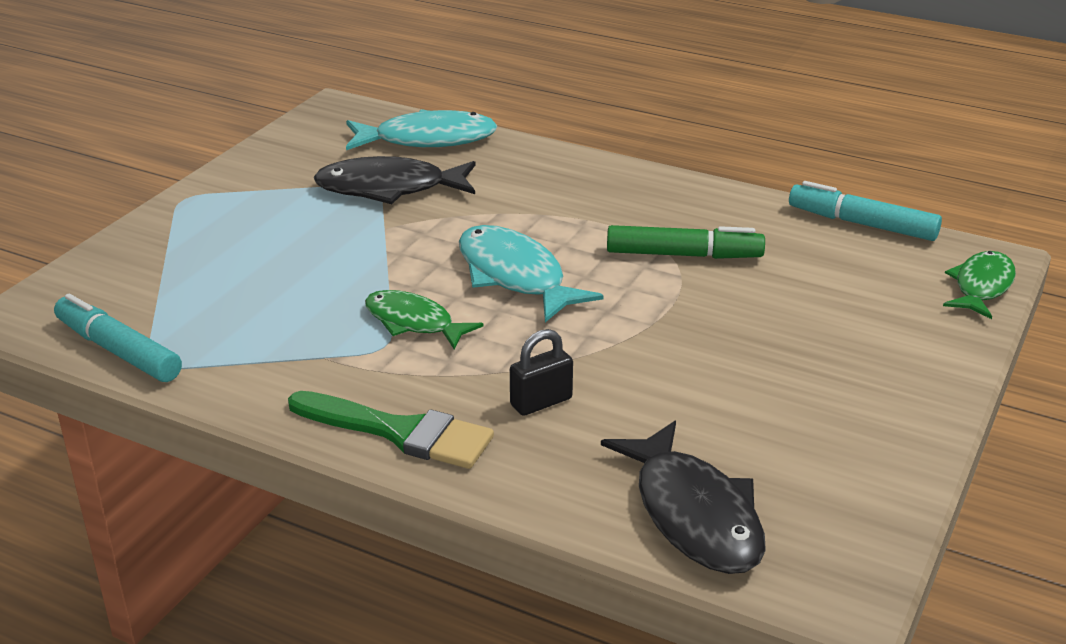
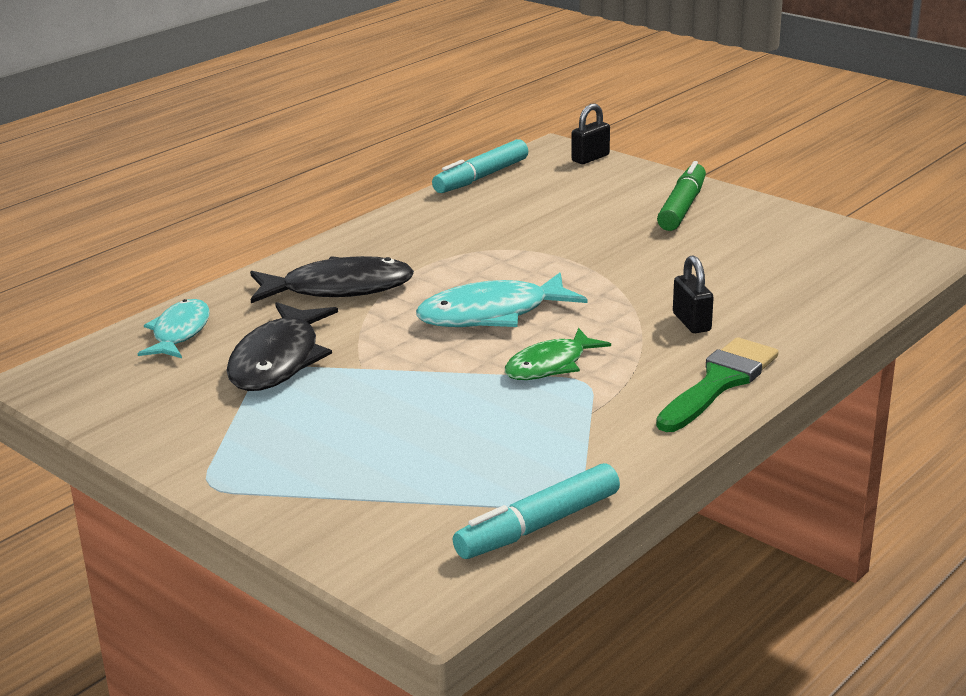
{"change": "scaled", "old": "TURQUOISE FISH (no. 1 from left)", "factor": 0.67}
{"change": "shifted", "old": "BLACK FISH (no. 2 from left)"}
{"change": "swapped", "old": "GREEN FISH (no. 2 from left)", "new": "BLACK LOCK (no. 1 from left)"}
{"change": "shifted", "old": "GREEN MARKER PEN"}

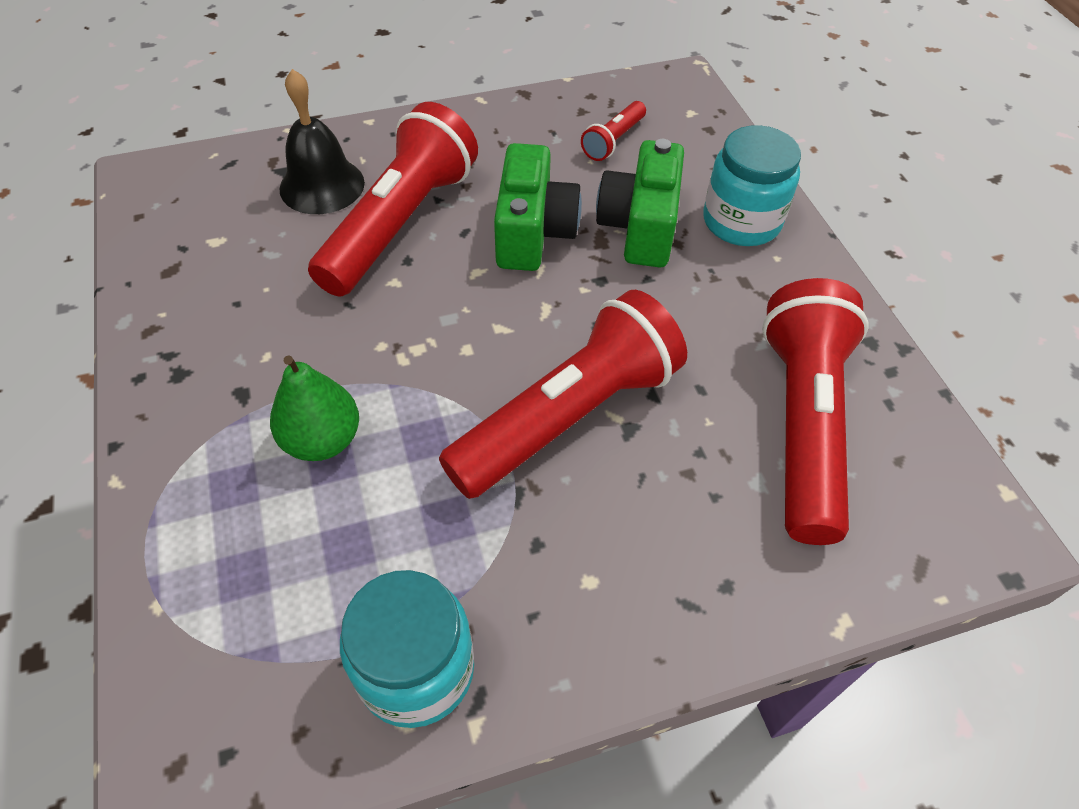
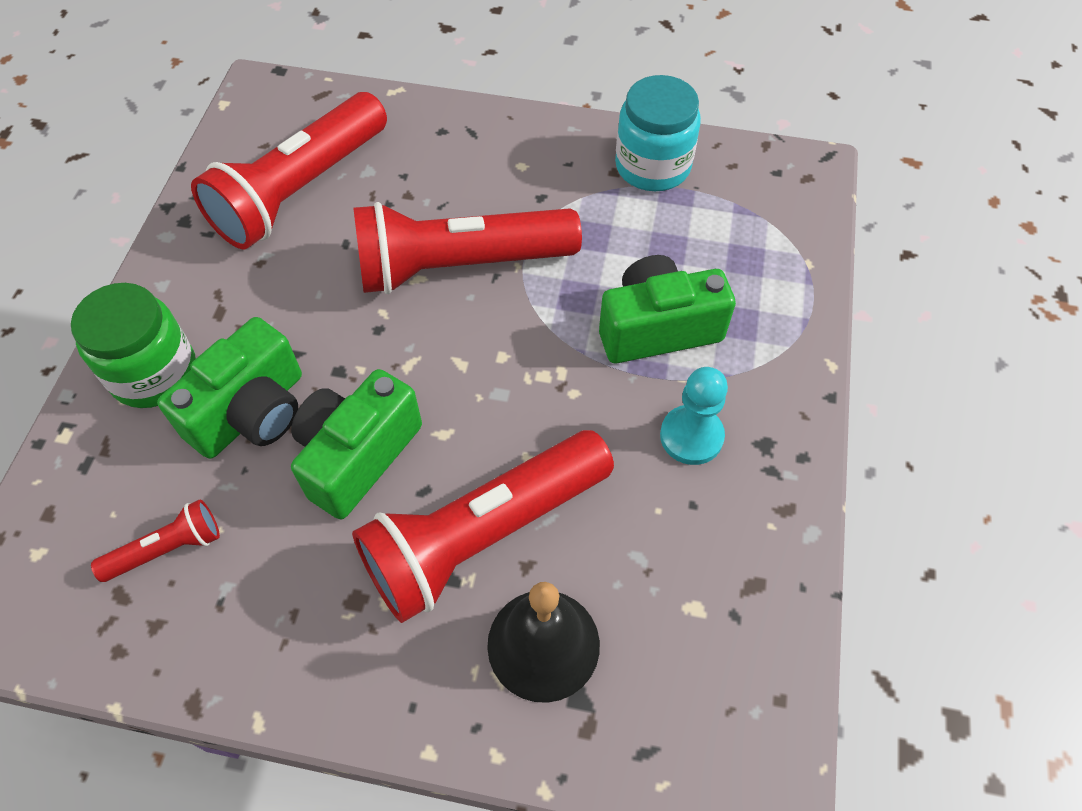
{"change": "repainted", "old": "TURQUOISE JAM JAR (no. 2 from left)", "new": "GREEN JAM JAR"}
{"change": "swapped", "old": "GREEN TOY PEAR", "new": "GREEN CAMERA (no. 3 from left)"}
{"change": "new", "new": "TURQUOISE CHESS PAWN"}

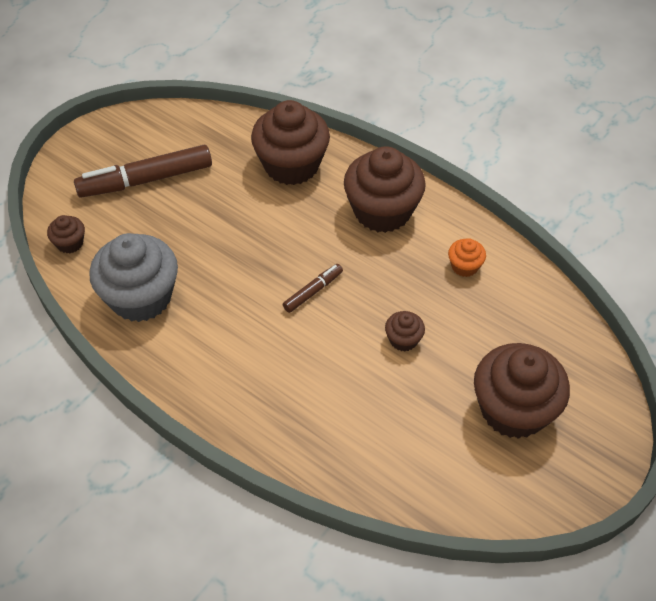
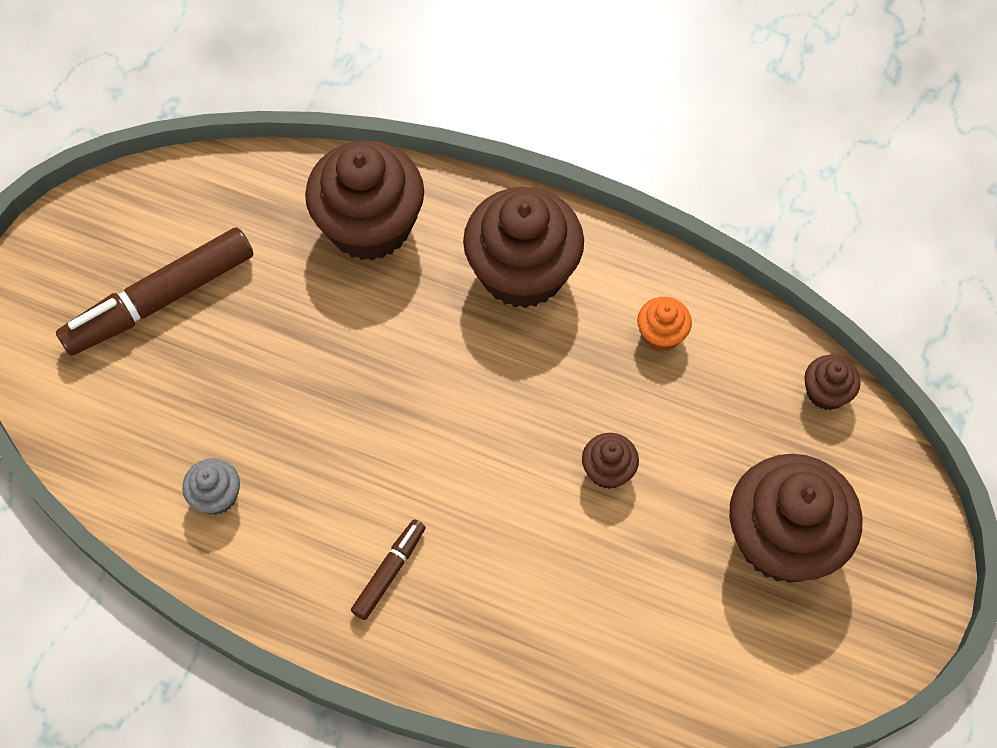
{"change": "scaled", "old": "ASH-GREY FAIRY CAKE", "factor": 0.45}
{"change": "shifted", "old": "BROWN MARKER PEN (no. 2 from left)"}
{"change": "shifted", "old": "BROWN FAIRY CAKE (no. 1 from left in the first image)", "new": "BROWN FAIRY CAKE (no. 5 from left)"}

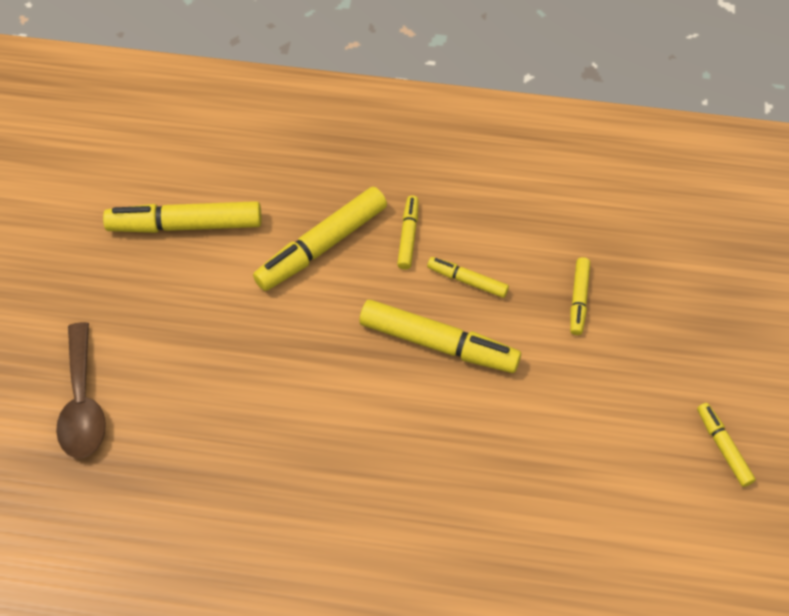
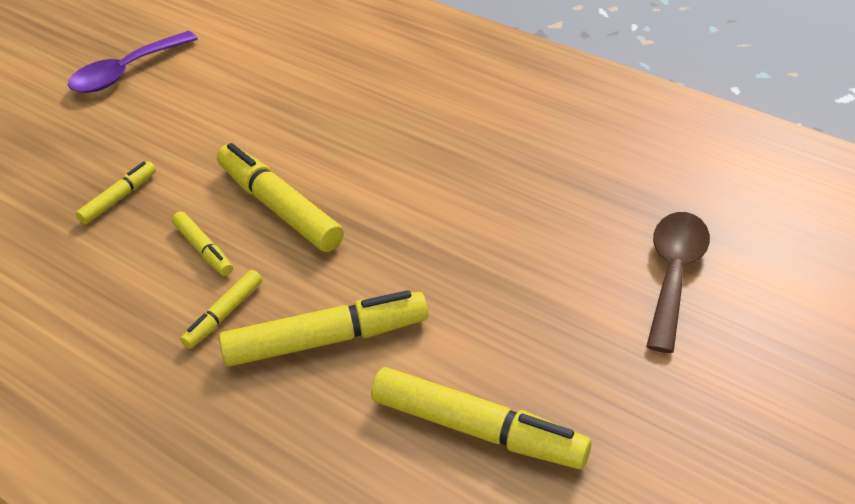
{"change": "swapped", "old": "BRIGHT YELLOW MARKER PEN (no. 7 from left)", "new": "PURPLE SPOON"}

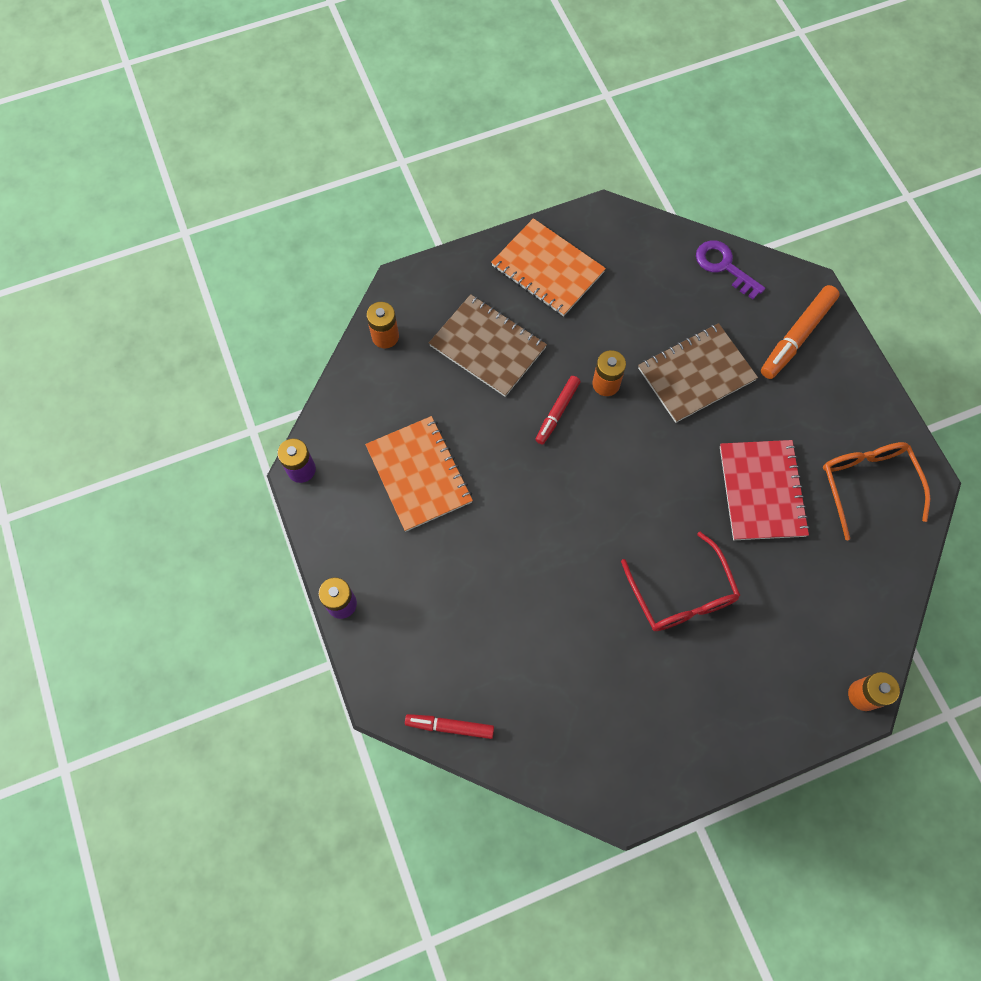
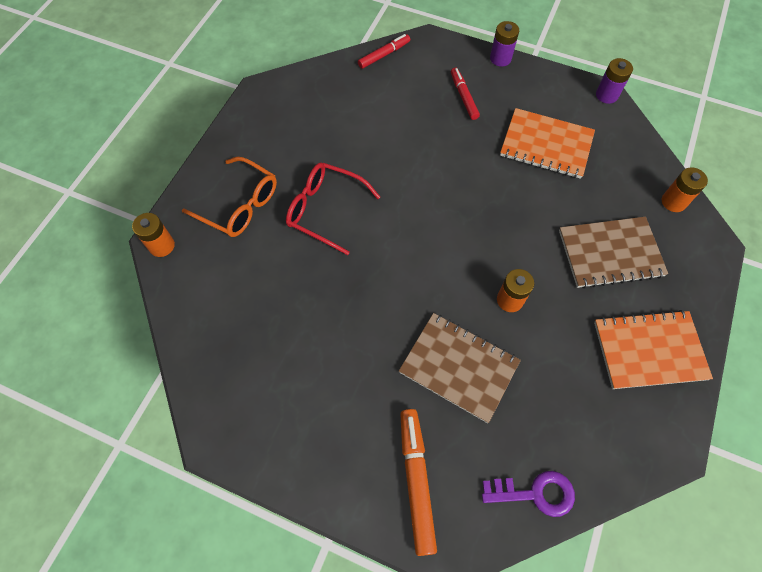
{"change": "shifted", "old": "BRIGHT ORANGE SPECTACLES"}
{"change": "rotated", "old": "BROWN NOTEPAD (no. 2 from left in the first image)", "degrees": -75}
{"change": "shifted", "old": "CRIMSON MARKER PEN (no. 2 from left)"}
{"change": "gone", "old": "CRIMSON NOTEPAD"}

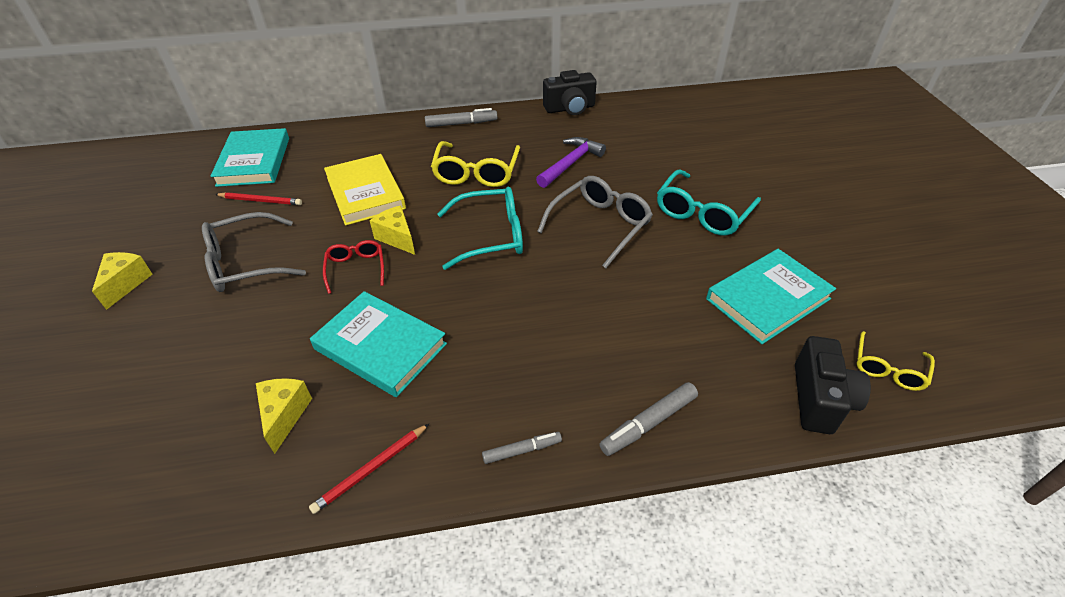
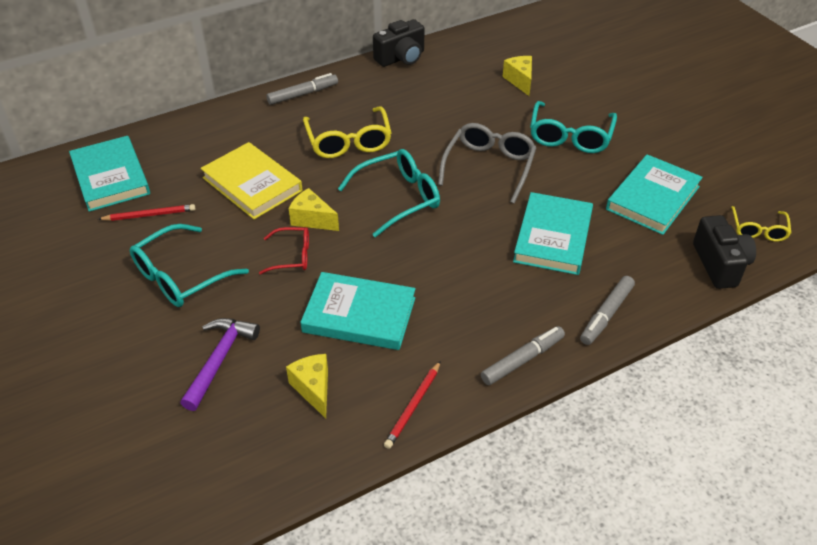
{"change": "repainted", "old": "ASH-GREY SPECTACLES (no. 1 from left)", "new": "TURQUOISE SPECTACLES (no. 1 from left)"}
{"change": "shifted", "old": "PURPLE CARPENTER'S HAMMER"}
{"change": "rotated", "old": "CRIMSON SPECTACLES", "degrees": 120}
{"change": "scaled", "old": "ASH-GREY MARKER PEN (no. 2 from left)", "factor": 1.53}
{"change": "shifted", "old": "BRIGHT YELLOW CHEESE WEDGE (no. 1 from left in the first image)", "new": "BRIGHT YELLOW CHEESE WEDGE (no. 3 from left)"}
{"change": "new", "new": "TURQUOISE HARDBACK (no. 3 from left)"}

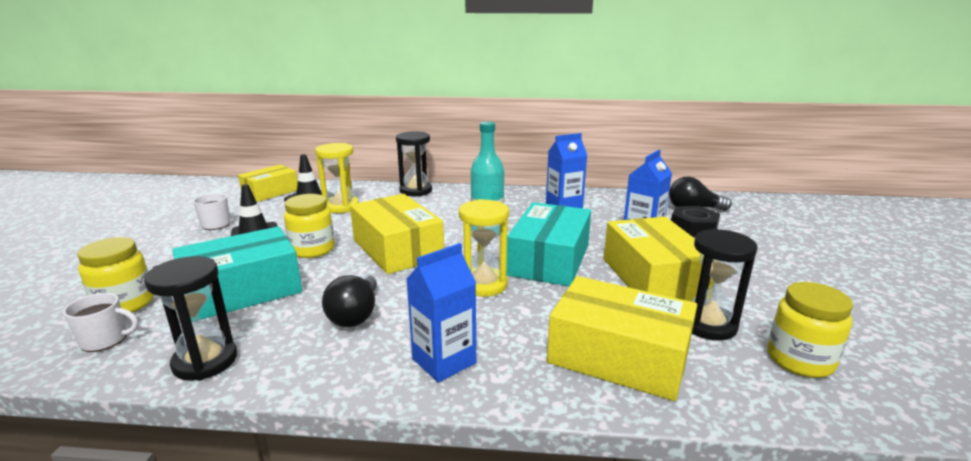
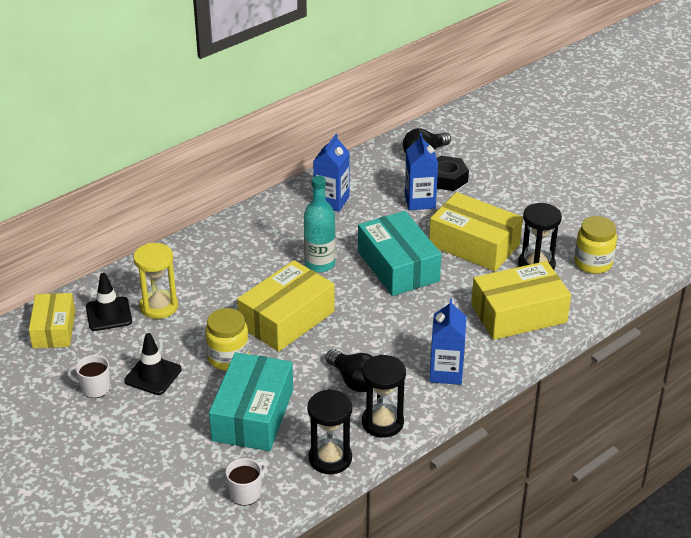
{"change": "rotated", "old": "BRIGHT YELLOW PARCEL (no. 2 from left)", "degrees": -60}
{"change": "shifted", "old": "BLACK SANDGLASS (no. 2 from left)"}
{"change": "gone", "old": "BRIGHT YELLOW JAM JAR (no. 1 from left)"}
{"change": "gone", "old": "BRIGHT YELLOW SANDGLASS (no. 2 from left)"}

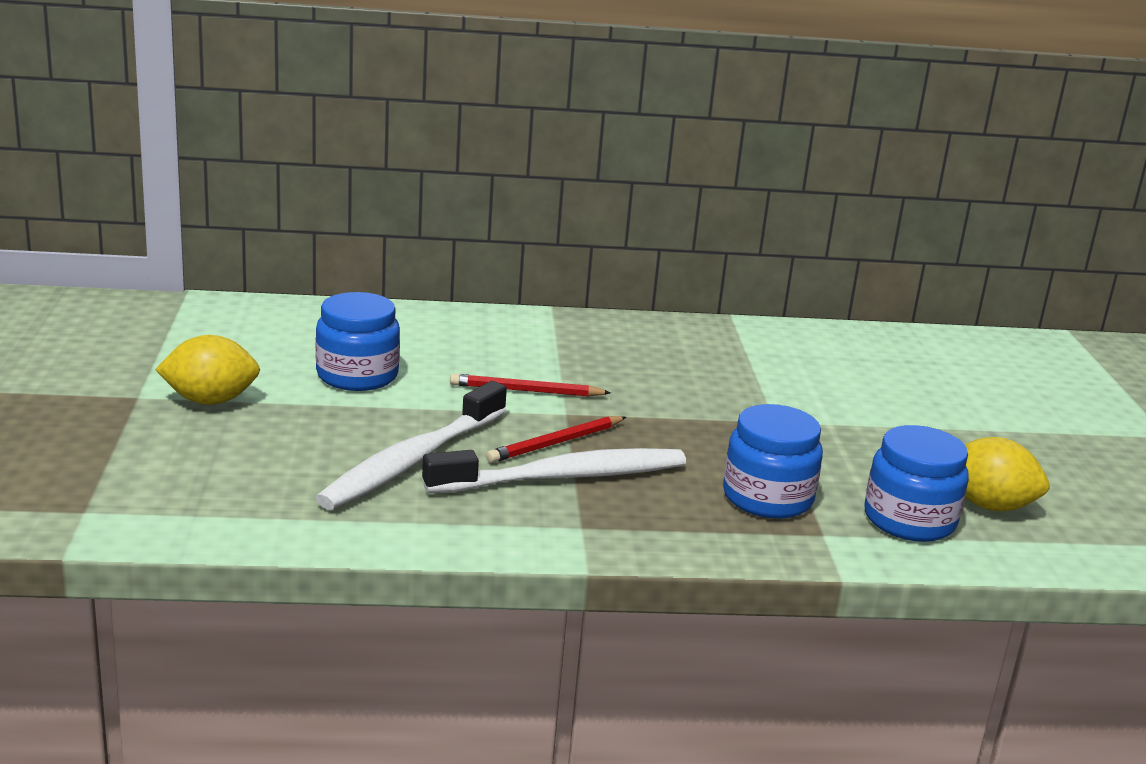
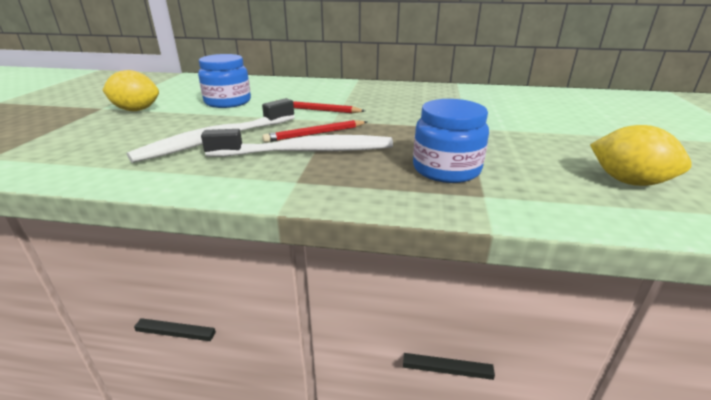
{"change": "gone", "old": "COBALT JAM JAR (no. 3 from left)"}

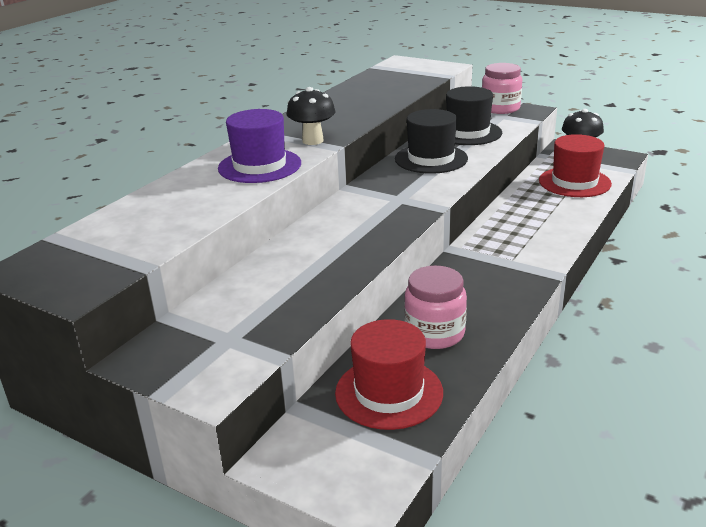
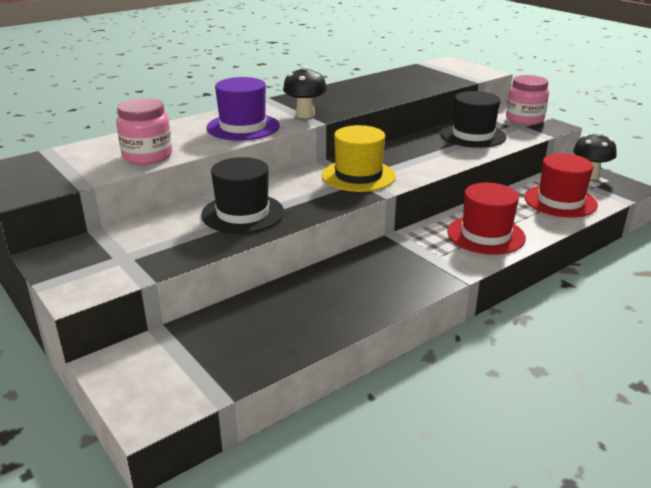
{"change": "shifted", "old": "ROSE-PINK JAM JAR (no. 1 from left)"}
{"change": "shifted", "old": "BLACK TALL HAT (no. 1 from left)"}
{"change": "new", "new": "BRIGHT YELLOW TALL HAT"}
{"change": "shifted", "old": "CRIMSON TALL HAT (no. 1 from left)"}

